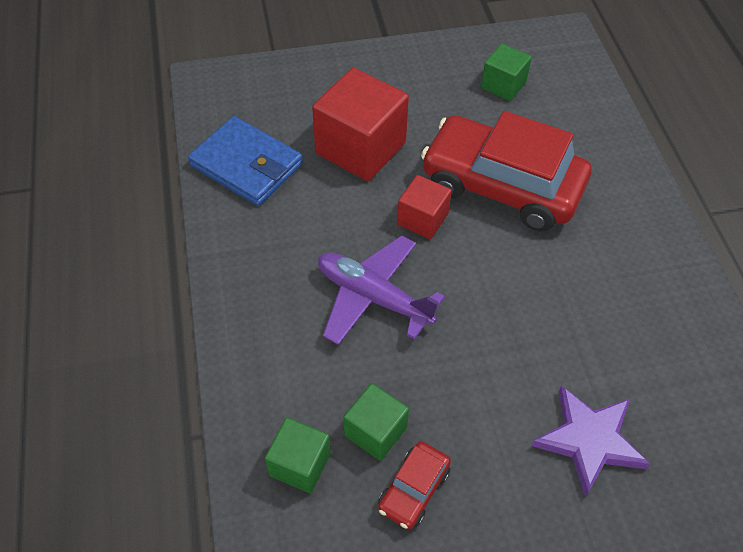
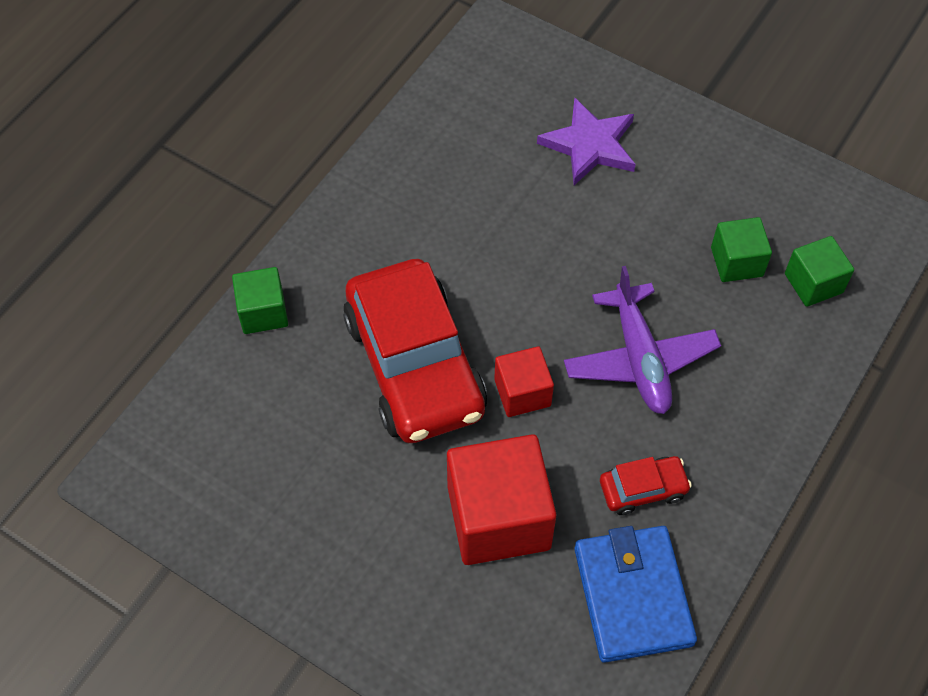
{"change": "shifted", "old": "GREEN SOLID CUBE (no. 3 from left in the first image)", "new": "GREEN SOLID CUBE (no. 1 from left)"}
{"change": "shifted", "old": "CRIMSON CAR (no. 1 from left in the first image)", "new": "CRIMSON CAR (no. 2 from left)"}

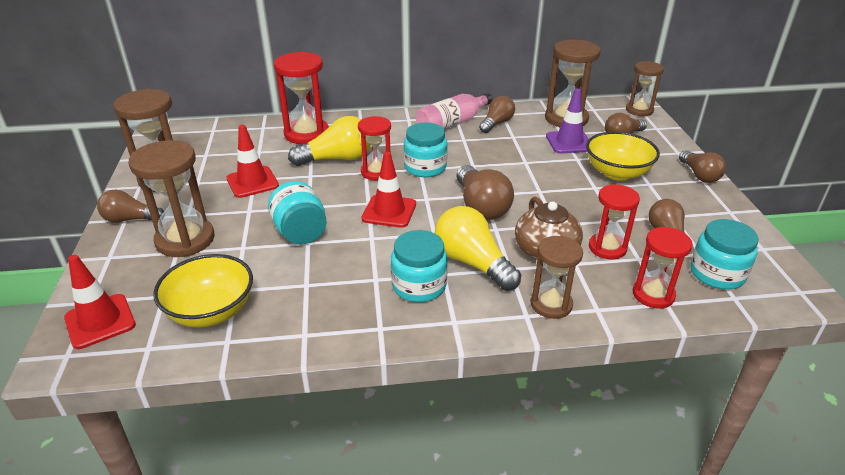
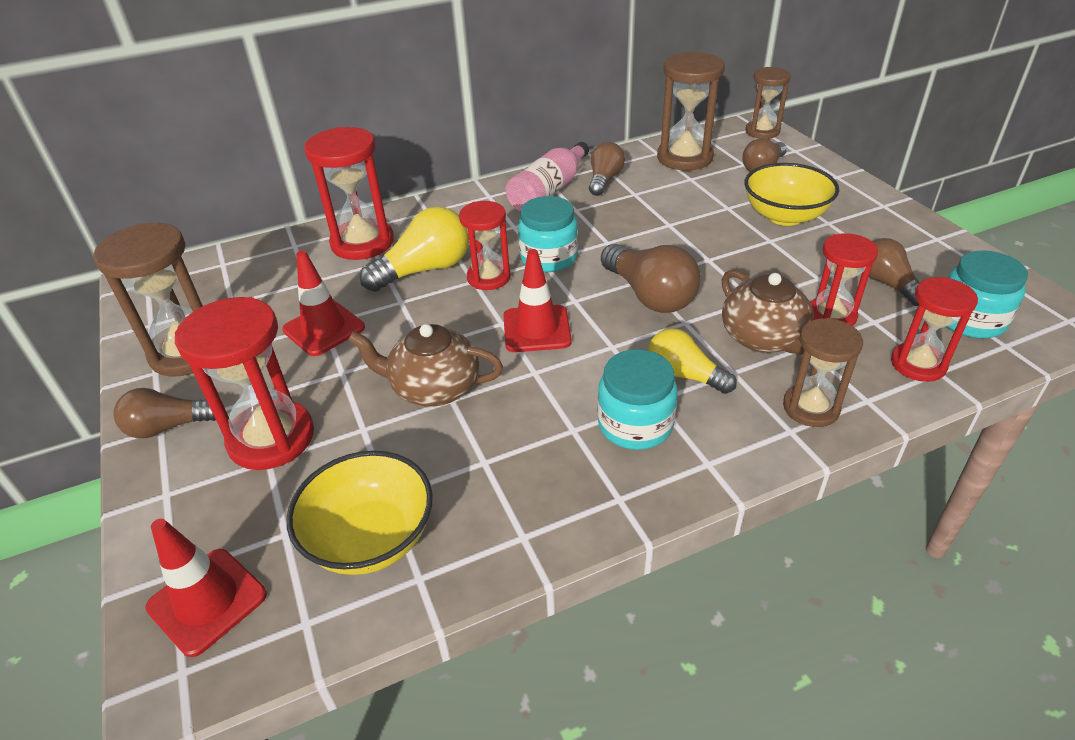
{"change": "repainted", "old": "BROWN SANDGLASS (no. 2 from left)", "new": "CRIMSON SANDGLASS (no. 1 from left)"}
{"change": "swapped", "old": "TURQUOISE JAM JAR (no. 1 from left)", "new": "BROWN TEAPOT (no. 1 from left)"}
{"change": "scaled", "old": "BRIGHT YELLOW LIGHTBULB (no. 2 from left)", "factor": 0.66}
{"change": "gone", "old": "PURPLE ROAD CONE"}
{"change": "gone", "old": "BROWN LIGHTBULB (no. 6 from left)"}

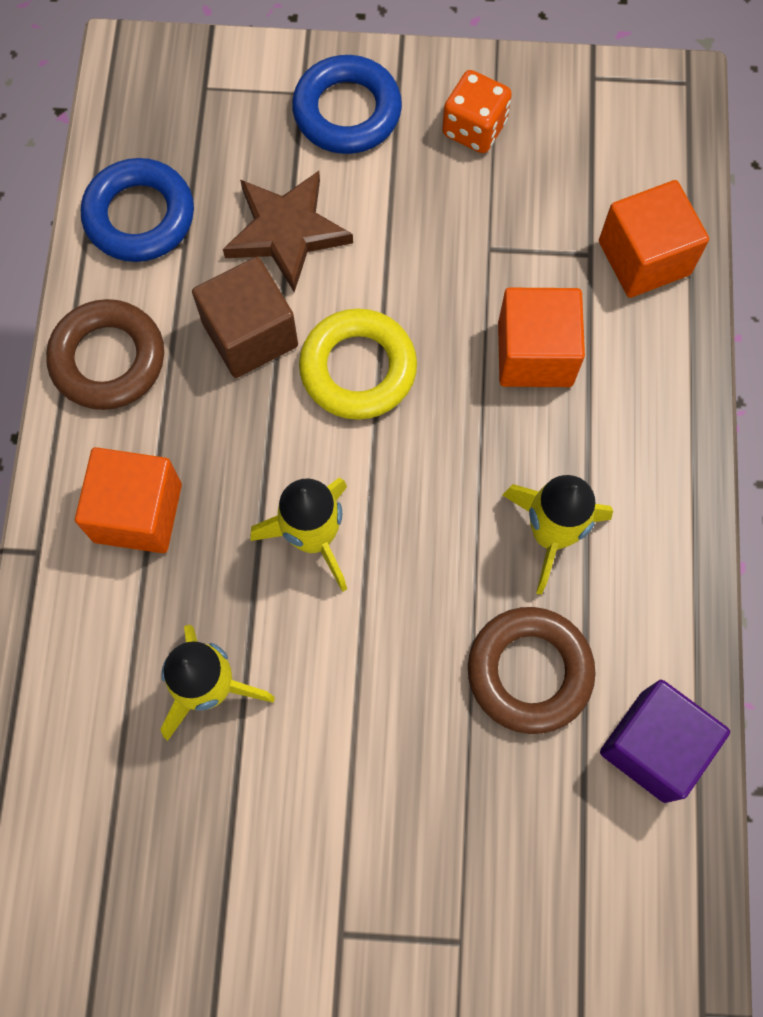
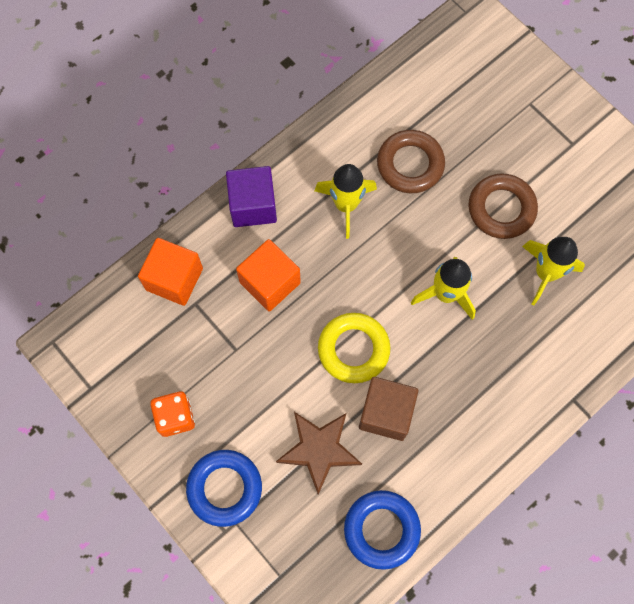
{"change": "shifted", "old": "PURPLE SOLID CUBE"}
{"change": "shifted", "old": "BROWN TORUS (no. 1 from left in the first image)", "new": "BROWN TORUS (no. 2 from left)"}
{"change": "gone", "old": "BRIGHT ORANGE SOLID CUBE (no. 1 from left)"}

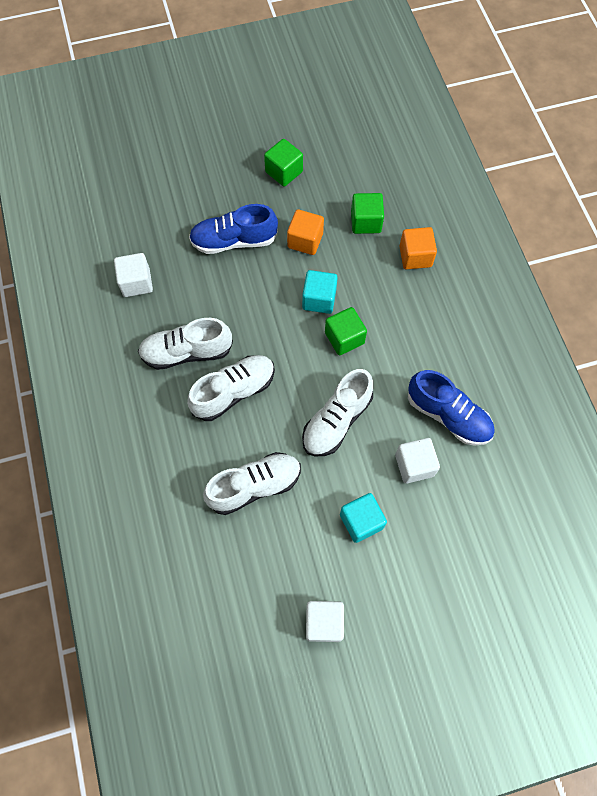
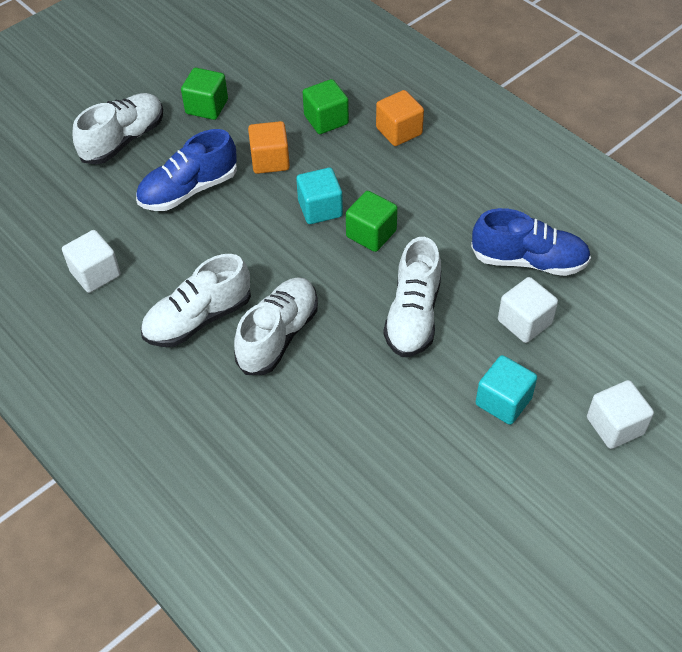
{"change": "shifted", "old": "SNOW-WHITE LACE-UP SHOE (no. 3 from left in the first image)", "new": "SNOW-WHITE LACE-UP SHOE (no. 1 from left)"}
{"change": "shifted", "old": "SNOW-WHITE SOLID CUBE (no. 2 from left in the first image)", "new": "SNOW-WHITE SOLID CUBE (no. 3 from left)"}

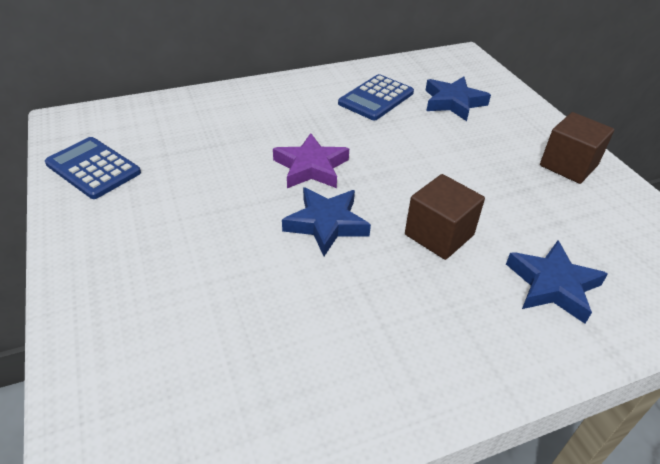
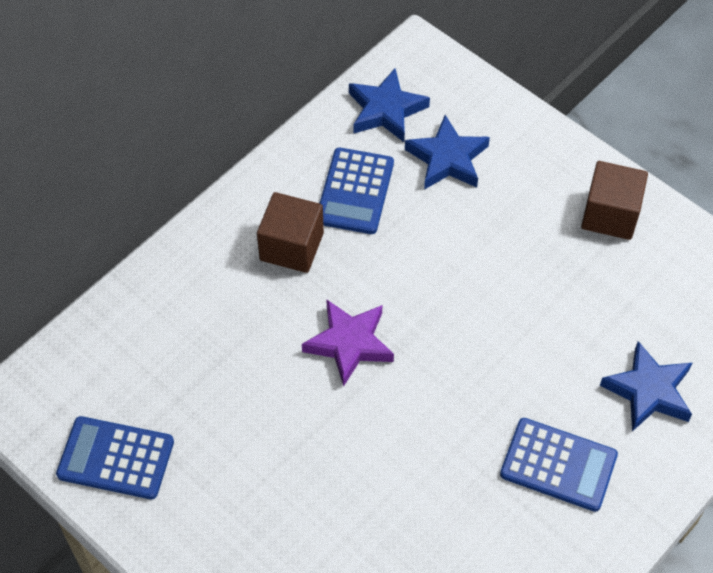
{"change": "shifted", "old": "BROWN SOLID CUBE (no. 1 from left)"}
{"change": "shifted", "old": "COBALT STAR (no. 1 from left)"}
{"change": "new", "new": "COBALT CALCULATOR (no. 3 from left)"}

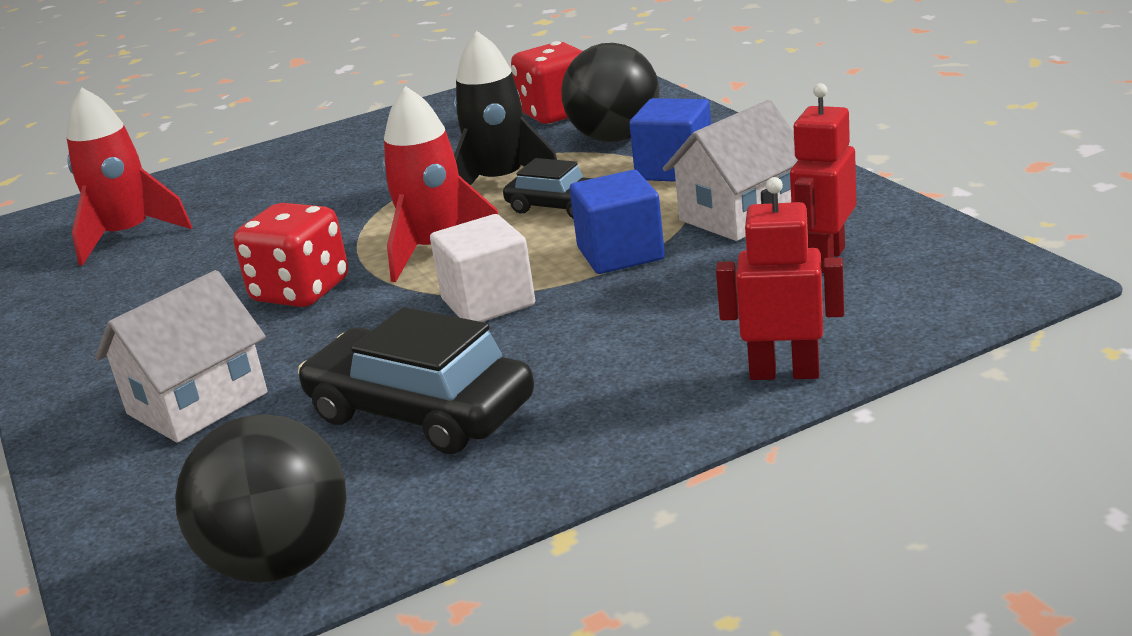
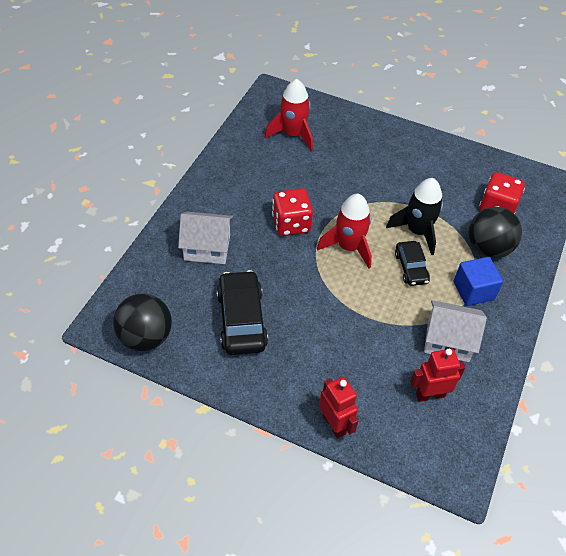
{"change": "gone", "old": "SNOW-WHITE SOLID CUBE"}
{"change": "gone", "old": "COBALT SOLID CUBE (no. 1 from left)"}

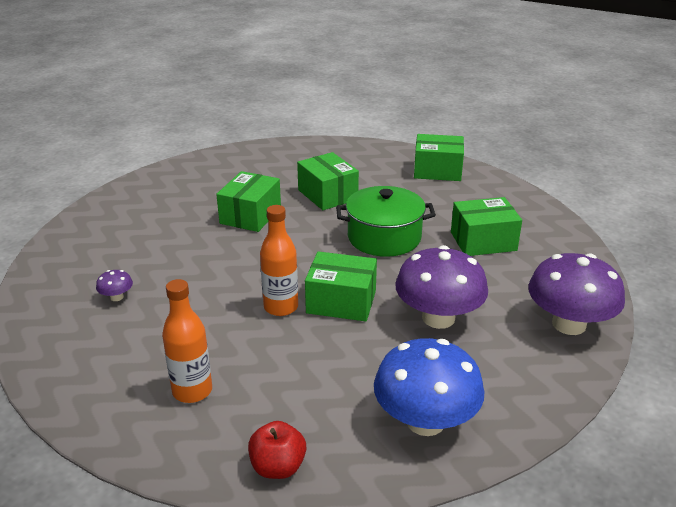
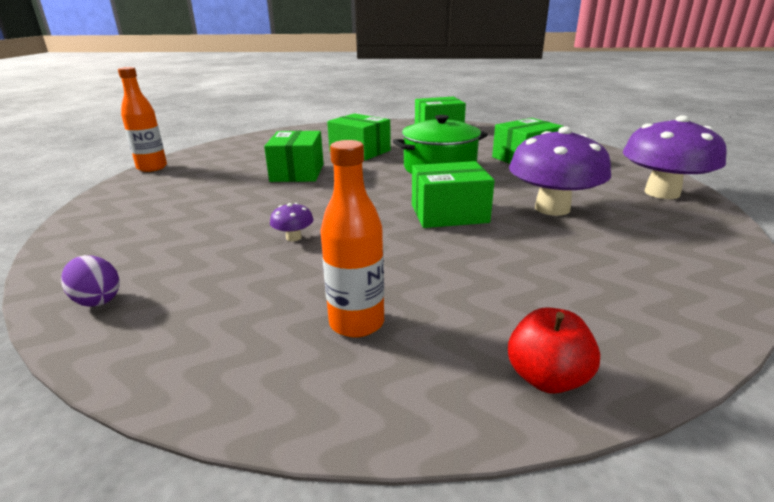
{"change": "new", "new": "PURPLE EGG SHAPE"}
{"change": "shifted", "old": "BRIGHT ORANGE FLASK (no. 2 from left in the first image)", "new": "BRIGHT ORANGE FLASK (no. 1 from left)"}
{"change": "shifted", "old": "PURPLE FUNGUS (no. 1 from left)"}
{"change": "gone", "old": "COBALT FUNGUS"}

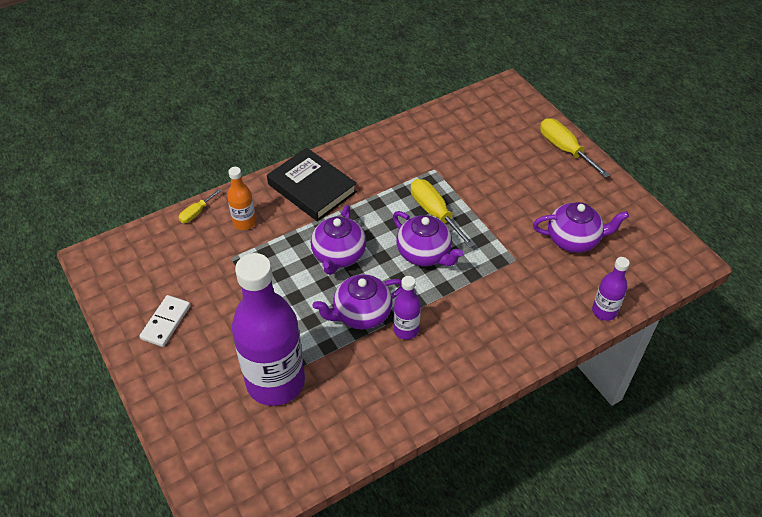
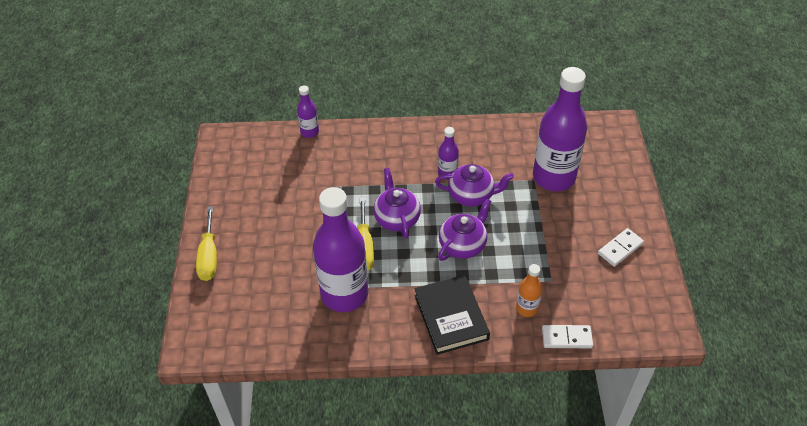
{"change": "new", "new": "PURPLE FLASK (no. 2 from left)"}
{"change": "swapped", "old": "BRIGHT YELLOW SCREWDRIVER (no. 1 from left)", "new": "SNOW-WHITE DOMINO TILE (no. 1 from left)"}
{"change": "gone", "old": "PURPLE TEAPOT (no. 4 from left)"}

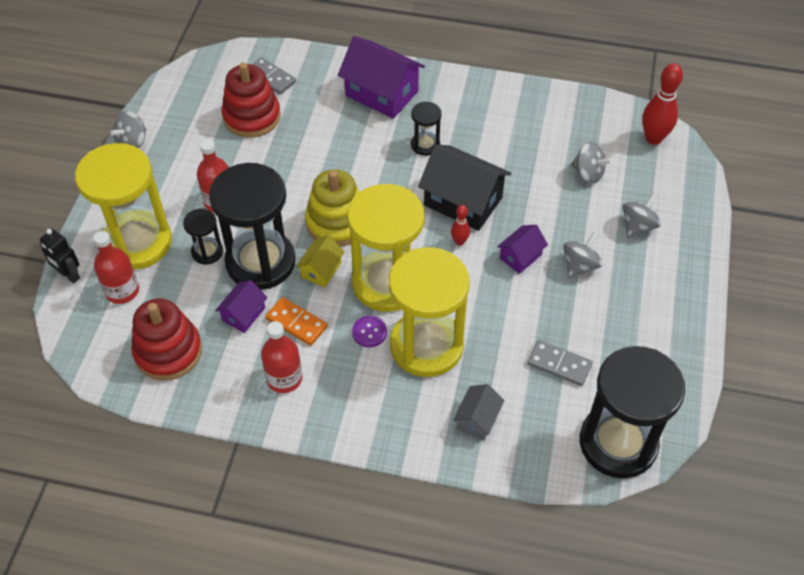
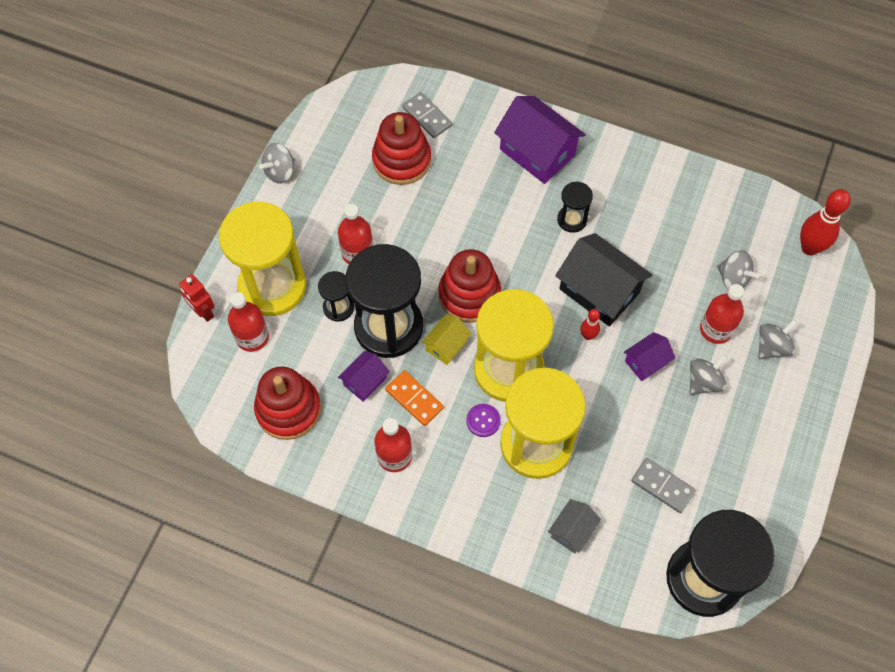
{"change": "repainted", "old": "BLACK TOY ROBOT", "new": "CRIMSON TOY ROBOT"}
{"change": "repainted", "old": "BRIGHT YELLOW STACKING RINGS", "new": "CRIMSON STACKING RINGS (no. 3 from left)"}
{"change": "new", "new": "CRIMSON FLASK (no. 4 from left)"}

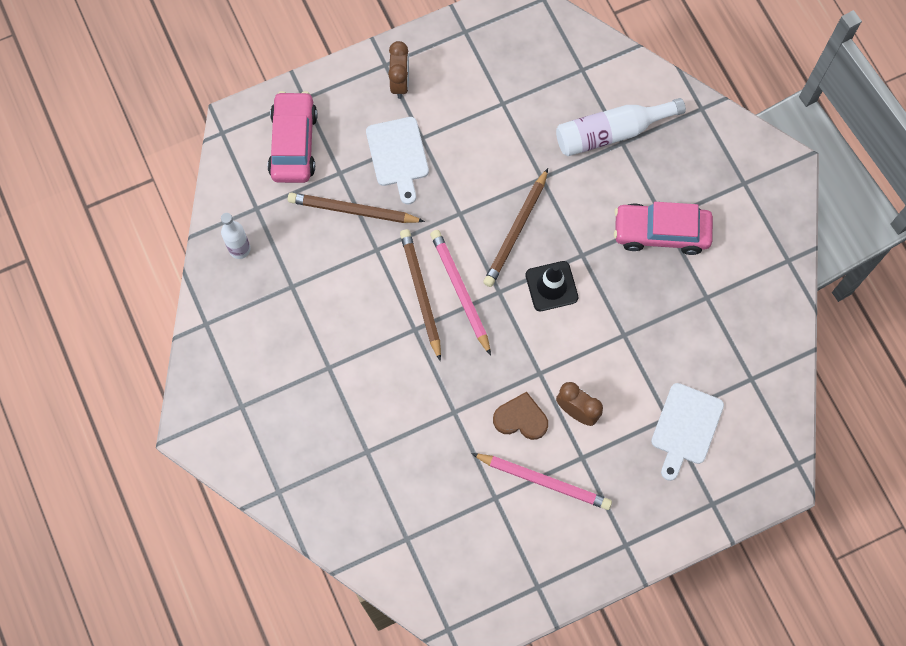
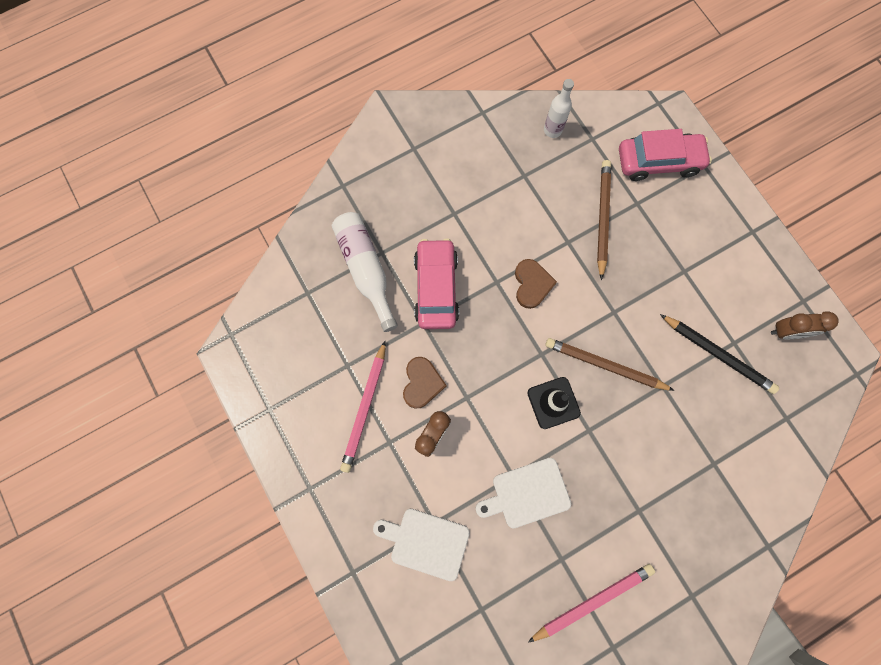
{"change": "shifted", "old": "SNOW-WHITE FLASK (no. 2 from left in the first image)", "new": "SNOW-WHITE FLASK (no. 1 from left)"}
{"change": "shifted", "old": "ROSE-PINK CAR (no. 2 from left in the first image)", "new": "ROSE-PINK CAR (no. 1 from left)"}
{"change": "shifted", "old": "SNOW-WHITE CUTTING BOARD (no. 1 from left in the first image)", "new": "SNOW-WHITE CUTTING BOARD (no. 2 from left)"}
{"change": "swapped", "old": "BROWN WOODEN PENCIL (no. 2 from left)", "new": "BROWN HEART SHAPE (no. 2 from left)"}
{"change": "shifted", "old": "ROSE-PINK WOODEN PENCIL (no. 1 from left in the first image)", "new": "ROSE-PINK WOODEN PENCIL (no. 2 from left)"}
{"change": "new", "new": "BLACK WOODEN PENCIL"}
{"change": "shifted", "old": "BROWN CLOCK (no. 1 from left in the first image)", "new": "BROWN CLOCK (no. 2 from left)"}

